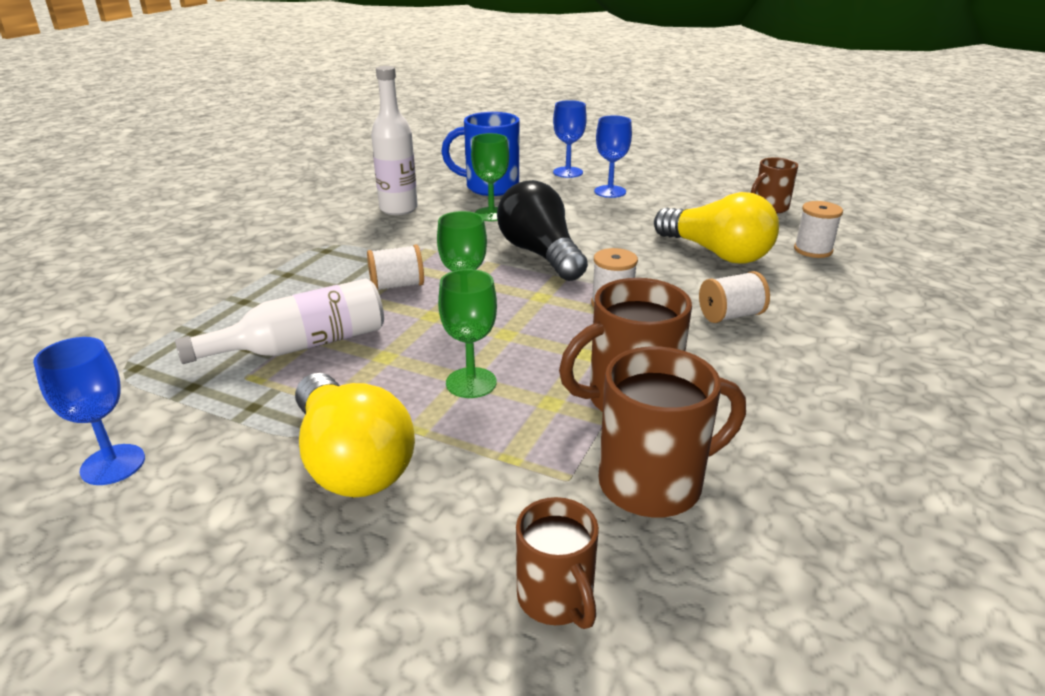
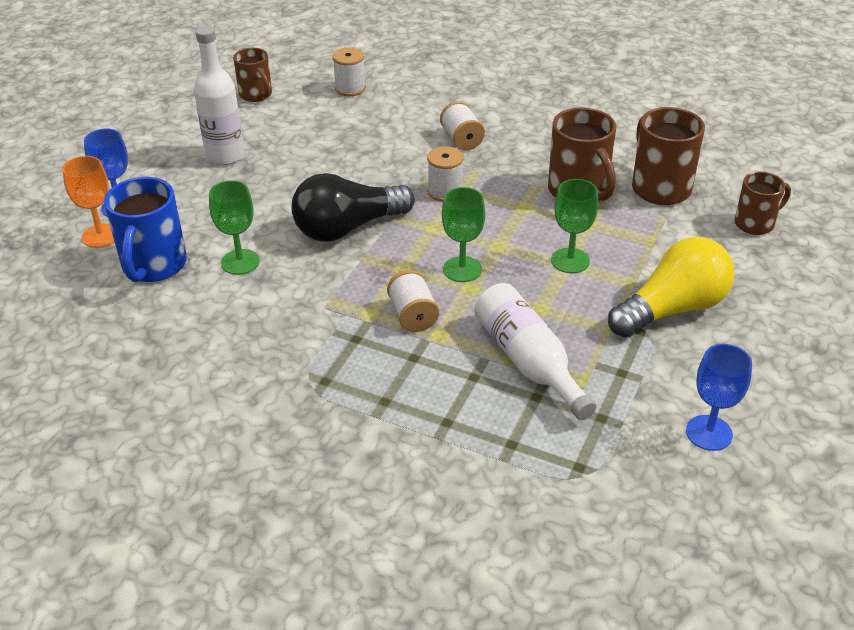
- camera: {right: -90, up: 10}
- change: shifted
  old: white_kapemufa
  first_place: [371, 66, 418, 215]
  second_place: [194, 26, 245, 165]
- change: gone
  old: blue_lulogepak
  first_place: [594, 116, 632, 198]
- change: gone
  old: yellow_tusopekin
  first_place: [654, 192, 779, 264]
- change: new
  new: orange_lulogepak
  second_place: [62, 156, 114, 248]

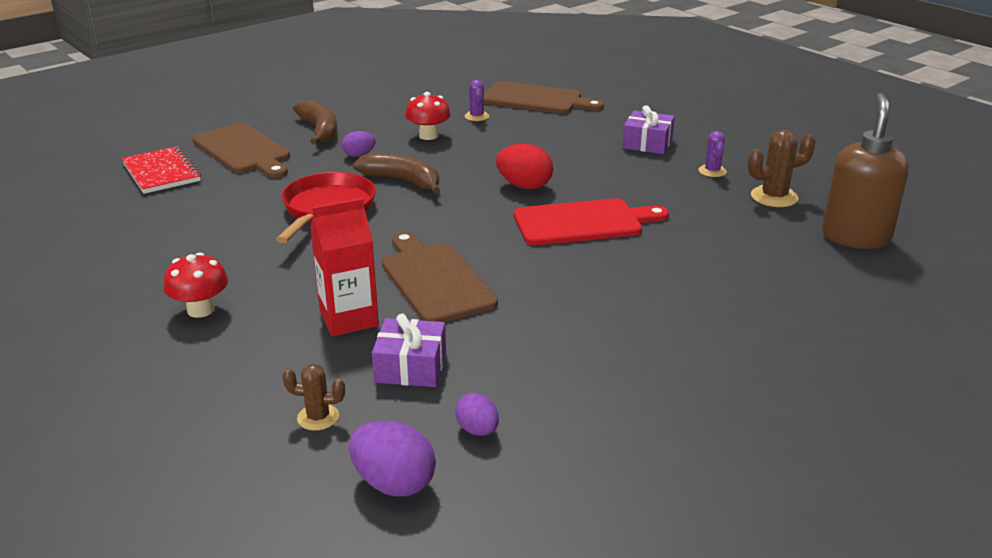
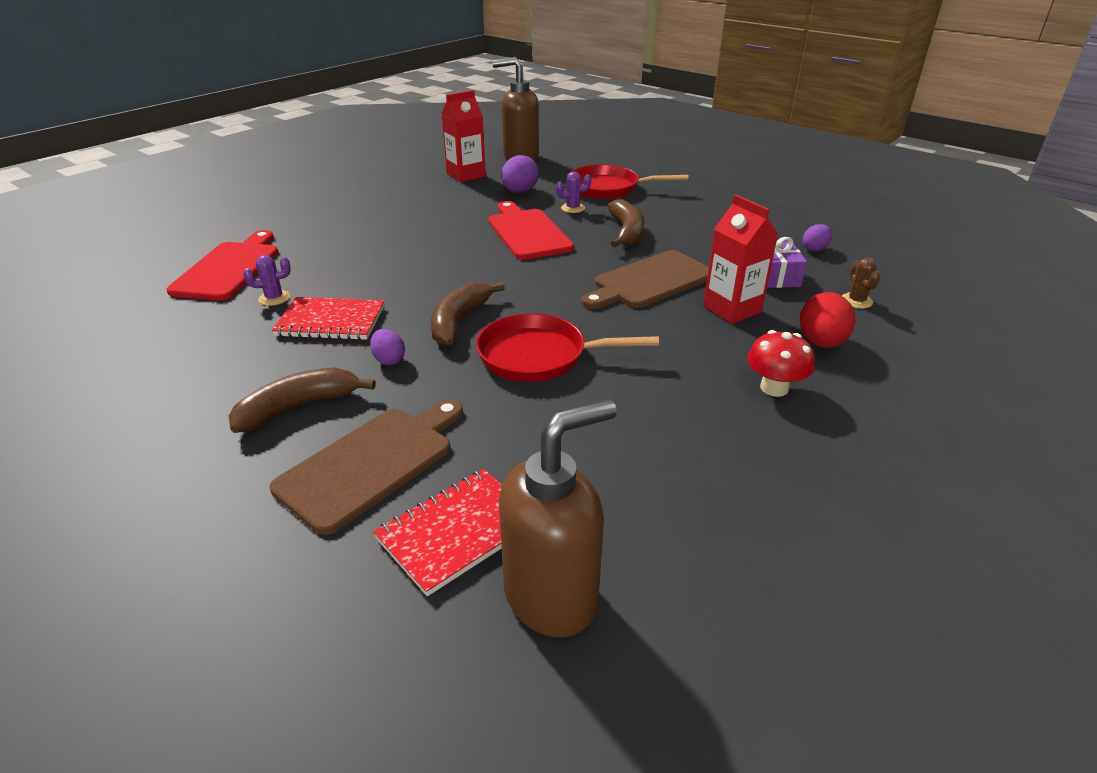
- camera: {right: -100, up: 5}
- change: shifted
  old: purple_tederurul
  first_place: [349, 420, 436, 497]
  second_place: [501, 155, 539, 193]
- change: swapped
  old: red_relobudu
  new: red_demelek
  first_place: [405, 92, 451, 140]
  second_place: [272, 297, 384, 340]
- change: repainted
  old: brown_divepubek
  new: red_divepubek
  first_place: [484, 81, 604, 114]
  second_place: [166, 230, 278, 301]
- change: shifted
  old: red_tederurul
  first_place: [496, 144, 553, 189]
  second_place: [800, 292, 855, 348]
- change: gone
  old: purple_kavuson
  first_place: [622, 105, 675, 154]
- change: shifted
  old: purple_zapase
  first_place: [698, 131, 727, 177]
  second_place: [556, 172, 591, 213]
- change: swapped
  old: brown_zapase
  new: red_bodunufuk
  first_place: [748, 130, 816, 207]
  second_place: [441, 90, 486, 182]
- change: new
  new: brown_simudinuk
  second_place: [499, 399, 617, 638]
- change: new
  new: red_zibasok
  second_place: [567, 164, 688, 199]
- change: new
  new: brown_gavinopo
  second_place: [607, 199, 644, 247]

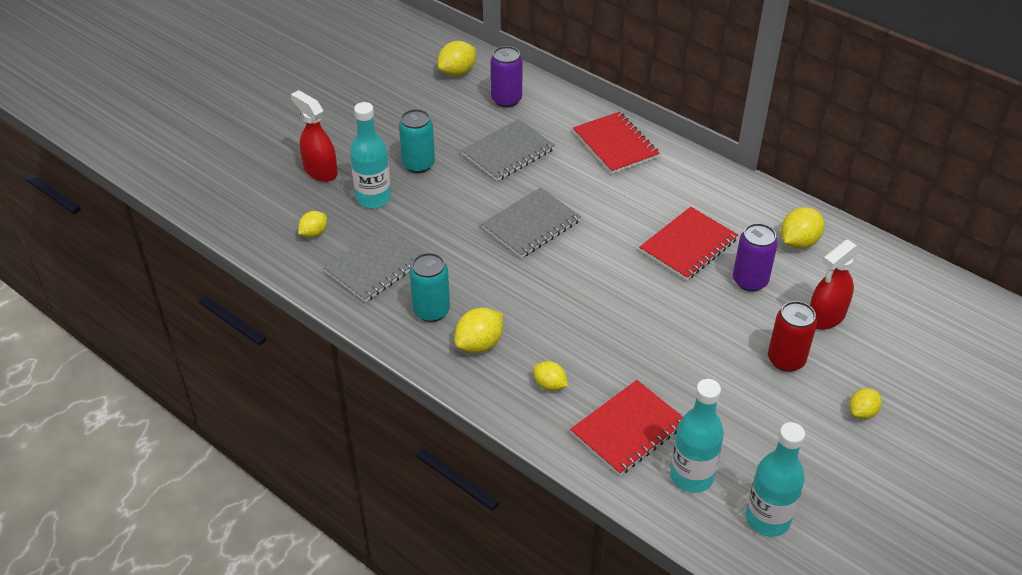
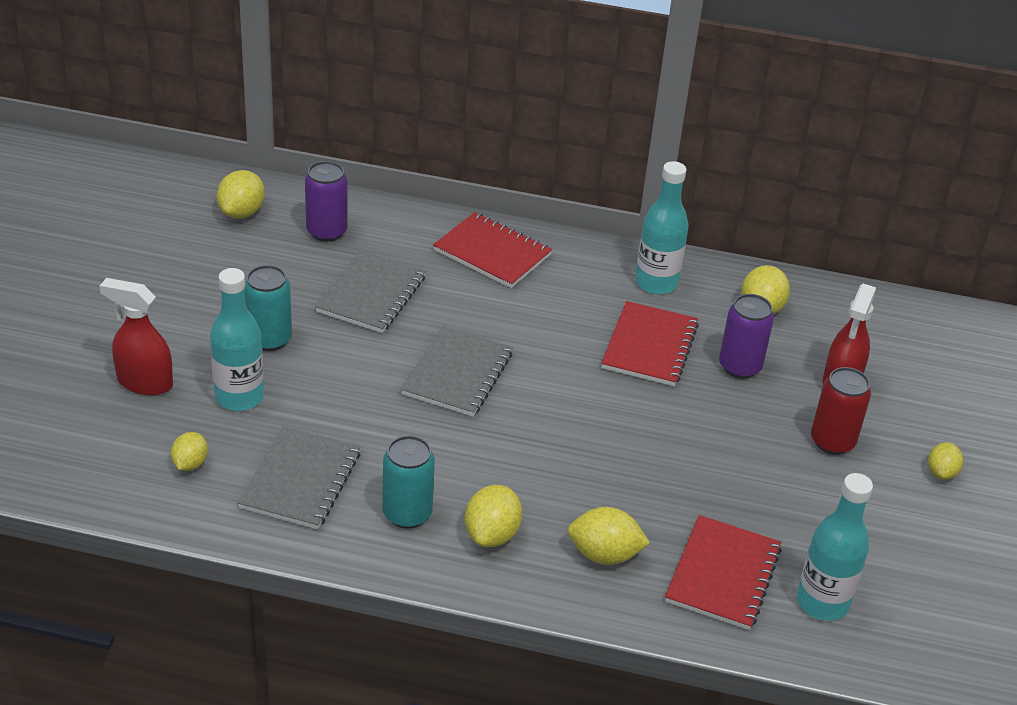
- camera: {right: -30, up: -5}
- change: scaled
  old: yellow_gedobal
  first_place: [533, 361, 568, 391]
  second_place: [568, 507, 650, 565]
  factor: 1.55
- change: shifted
  old: turquoise_kapemufa
  first_place: [746, 422, 805, 537]
  second_place: [635, 161, 688, 294]

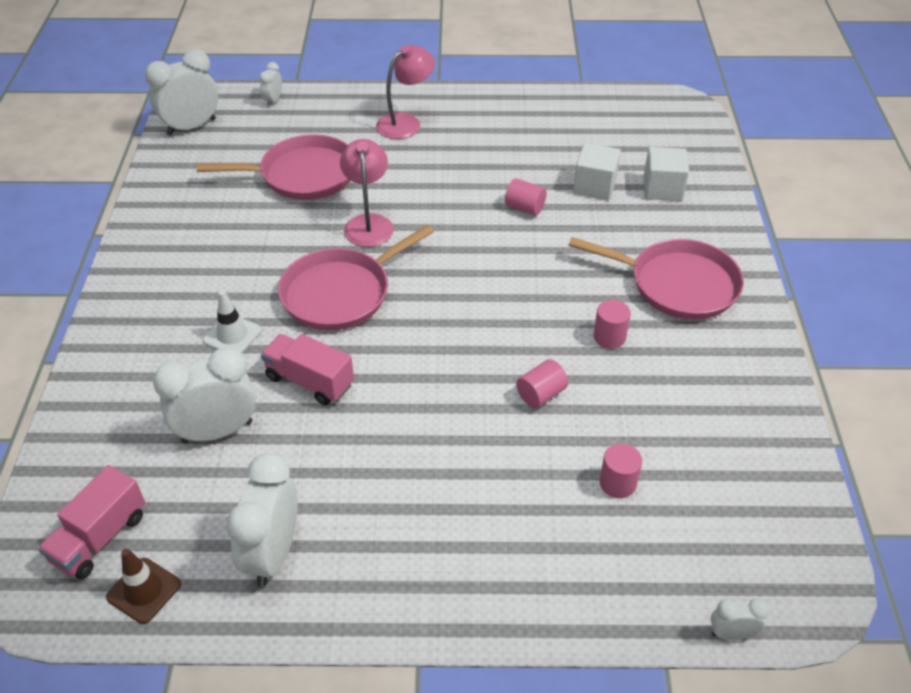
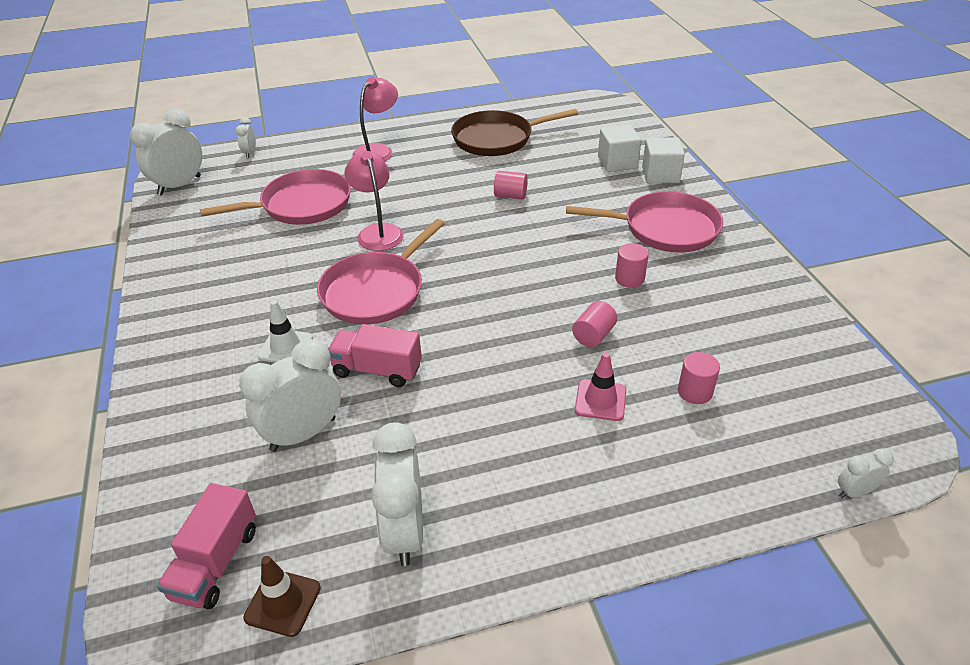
- camera: {right: -15, up: -5}
- change: shifted
  old: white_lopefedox
  first_place: [573, 143, 621, 200]
  second_place: [642, 137, 685, 183]
- change: new
  new: brown_zibasok
  second_place: [451, 109, 578, 156]
- change: new
  new: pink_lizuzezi
  second_place: [575, 352, 627, 421]

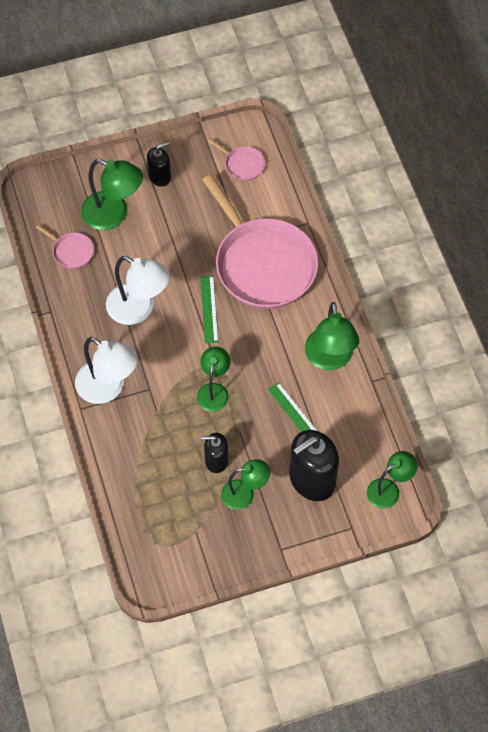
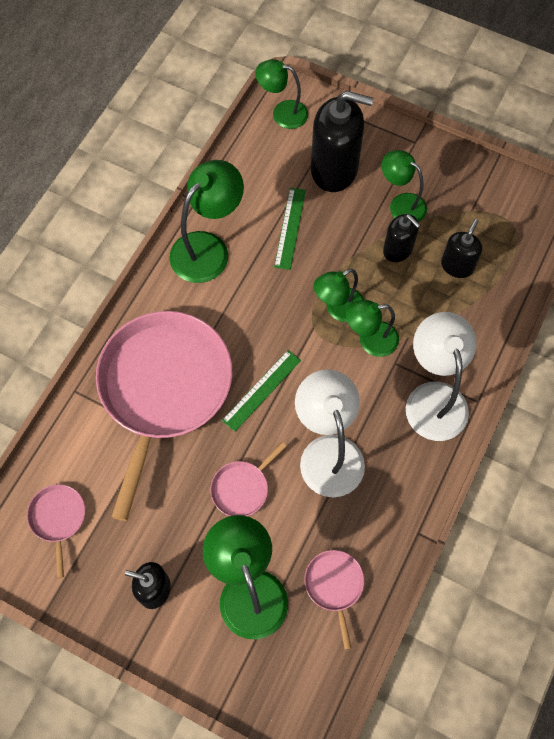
- camera: {right: -135, up: 5}
- change: new
  new: pink_zibasok
  second_place: [210, 442, 287, 516]
- change: new
  new: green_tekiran
  second_place: [346, 300, 399, 357]
- change: new
  new: black_simudinuk
  second_place: [441, 219, 482, 278]

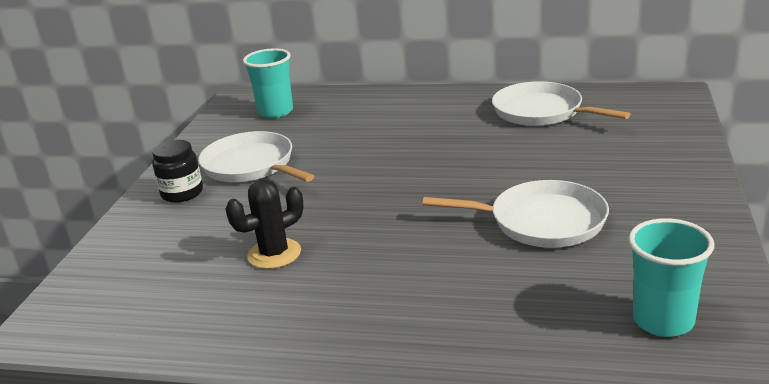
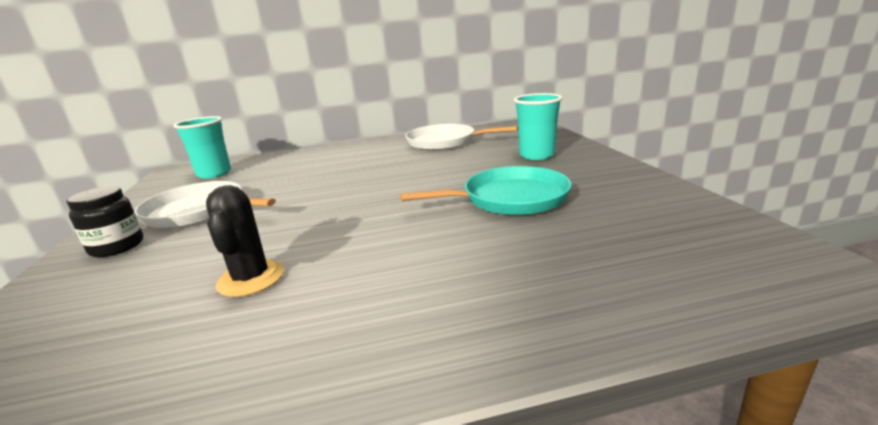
- camera: {right: -25, up: -5}
- change: rotated
  old: black_zapase
  first_place: [226, 180, 304, 269]
  second_place: [206, 185, 284, 297]
  degrees: -45
- change: repainted
  old: white_zibasok
  new: turquoise_zibasok
  first_place: [422, 180, 609, 248]
  second_place: [400, 166, 572, 215]
- change: shifted
  old: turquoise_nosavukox
  first_place: [628, 218, 714, 337]
  second_place: [514, 93, 562, 160]

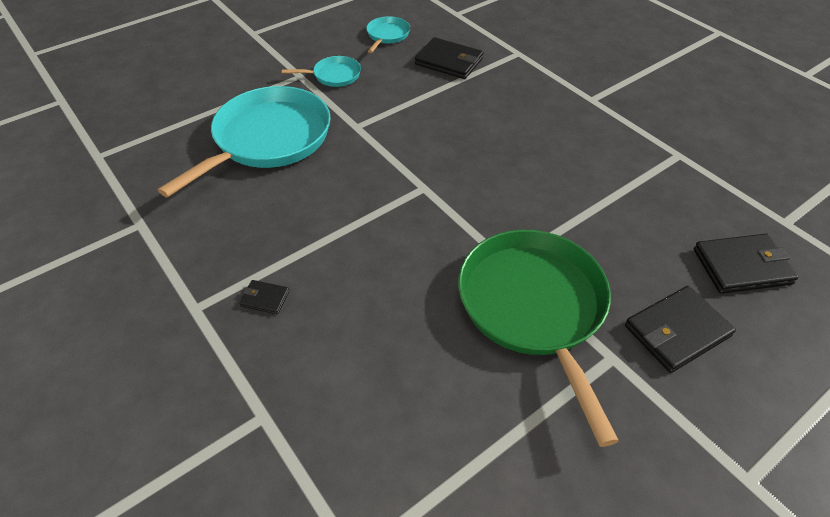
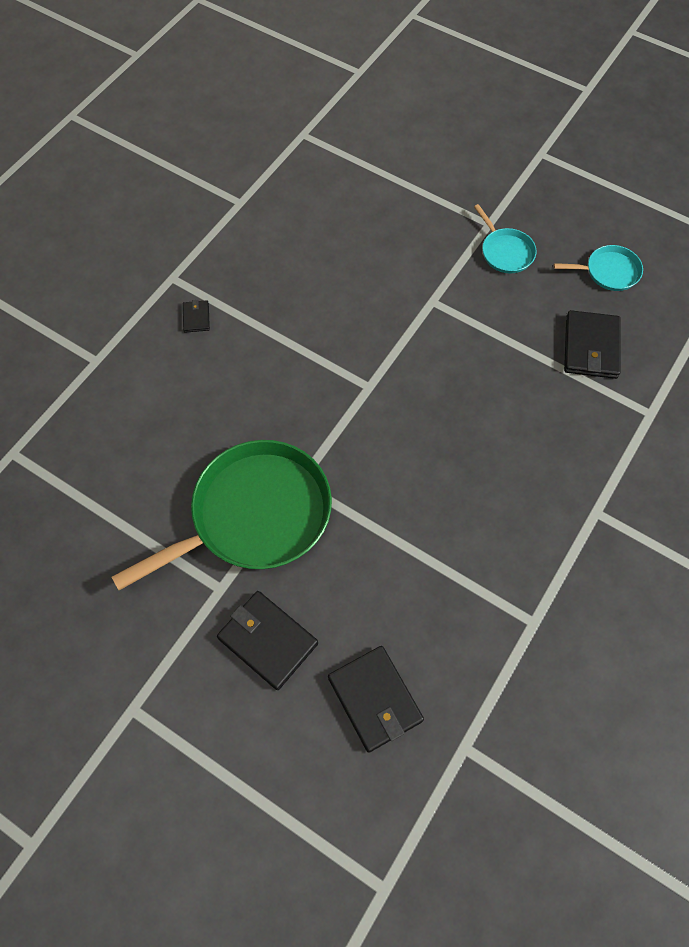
- camera: {right: 70, up: 15}
- change: gone
  old: turquoise_zibasok
  first_place: [158, 86, 331, 198]

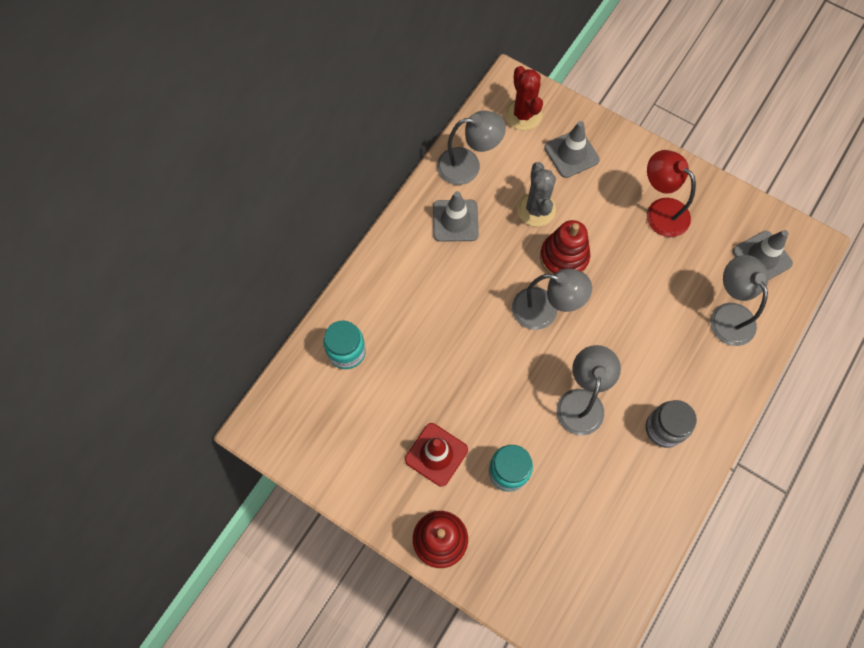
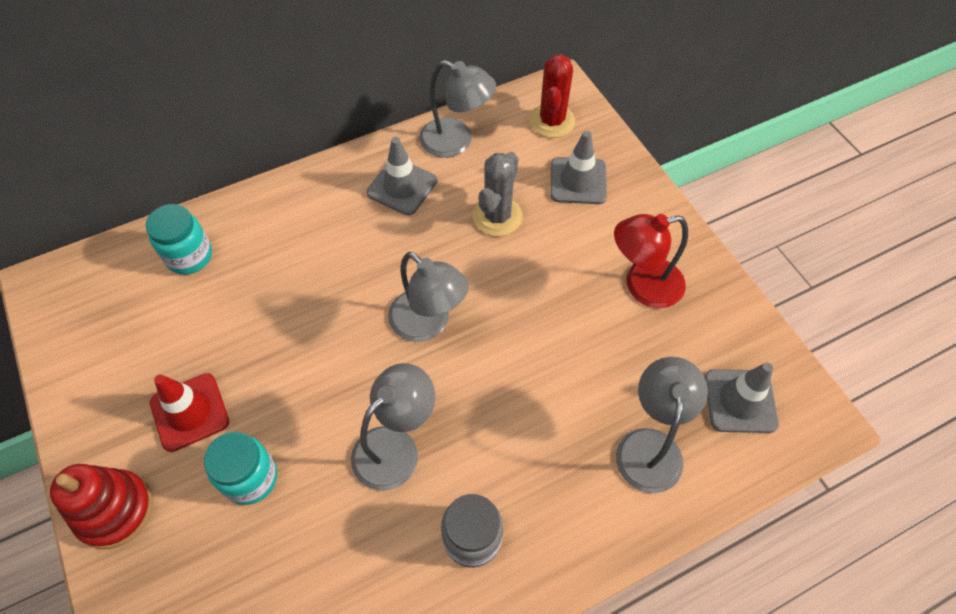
- camera: {right: 30, up: -10}
- change: gone
  old: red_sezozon
  first_place: [540, 220, 590, 275]
- change: rotated
  old: red_tekiran
  first_place: [647, 150, 696, 237]
  second_place: [614, 214, 688, 308]
  degrees: -90

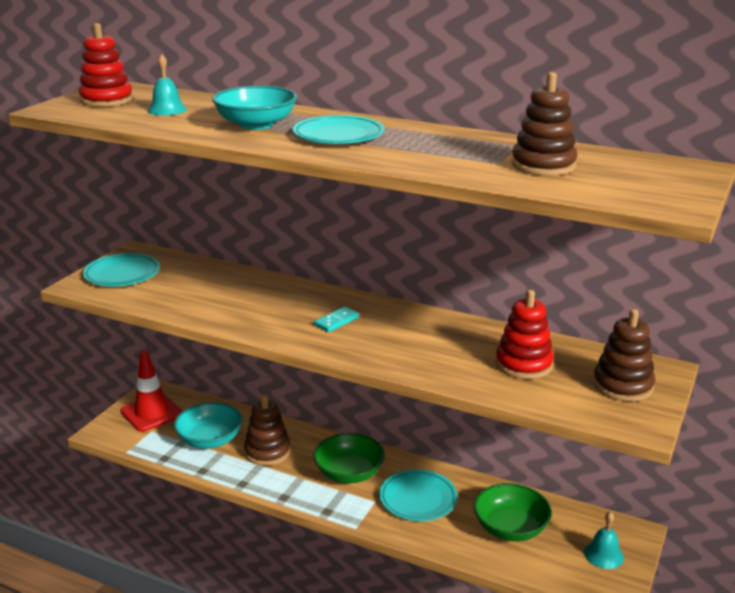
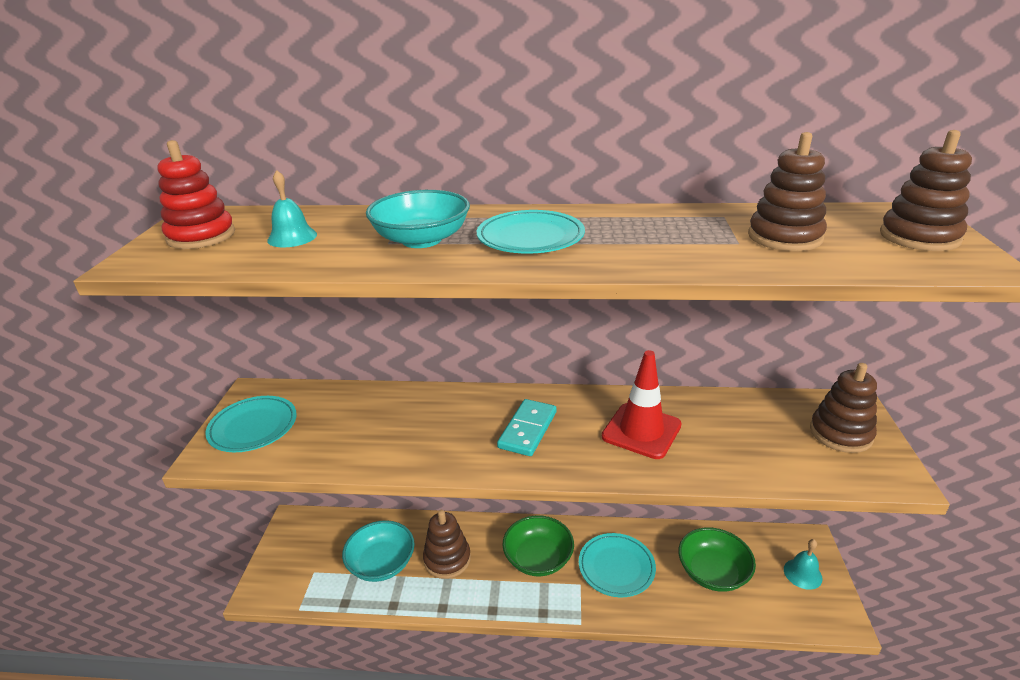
- camera: {right: -20, up: 5}
- change: shifted
  old: red_lizuzezi
  first_place: [120, 350, 183, 432]
  second_place: [602, 350, 682, 459]
- change: scaled
  old: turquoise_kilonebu
  first_place: [314, 307, 359, 332]
  second_place: [497, 399, 557, 456]
  factor: 1.56
- change: gone
  old: red_sezozon
  first_place: [496, 290, 554, 379]
- change: new
  new: brown_sezozon
  second_place: [880, 130, 972, 251]

